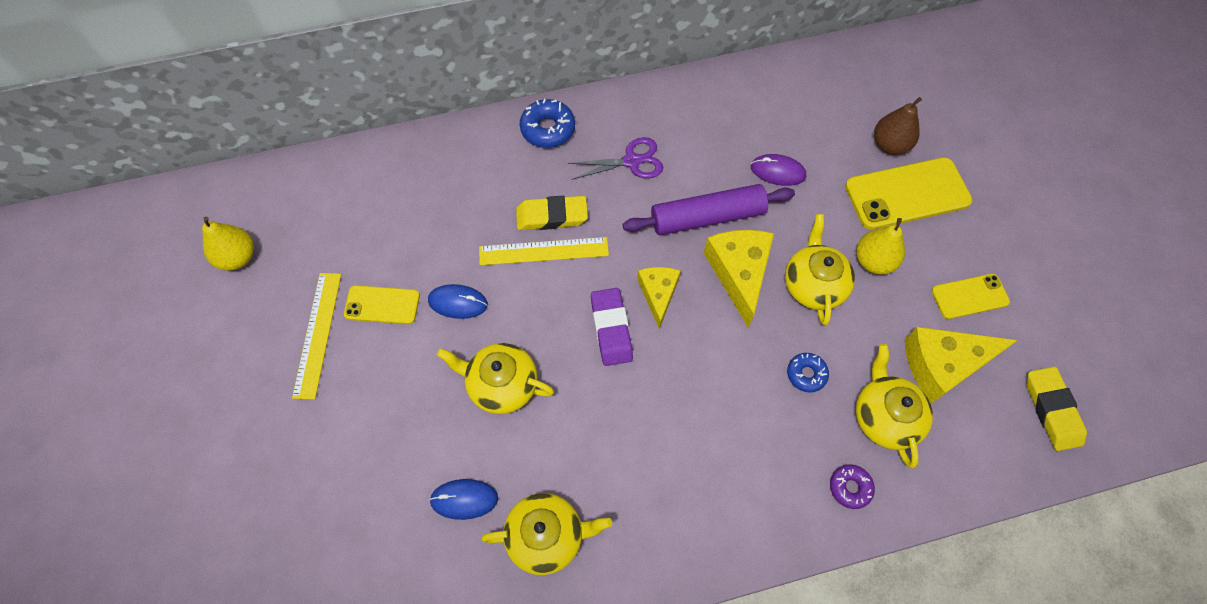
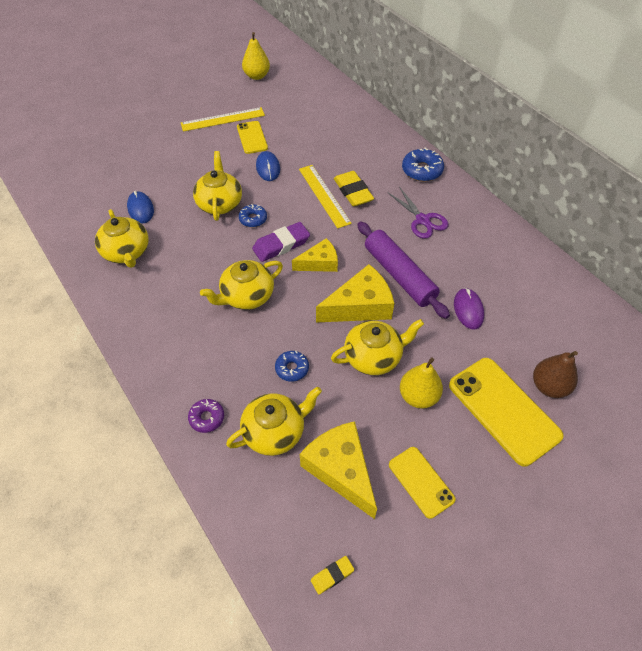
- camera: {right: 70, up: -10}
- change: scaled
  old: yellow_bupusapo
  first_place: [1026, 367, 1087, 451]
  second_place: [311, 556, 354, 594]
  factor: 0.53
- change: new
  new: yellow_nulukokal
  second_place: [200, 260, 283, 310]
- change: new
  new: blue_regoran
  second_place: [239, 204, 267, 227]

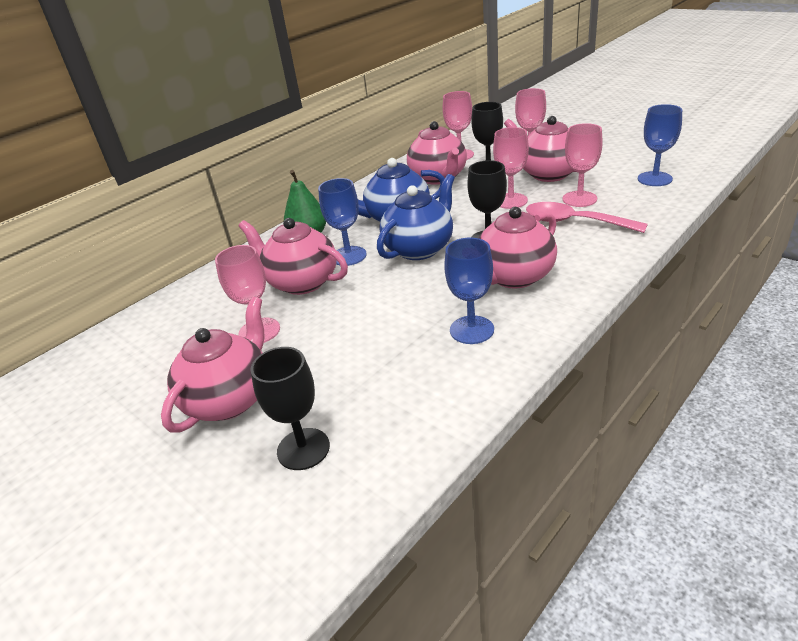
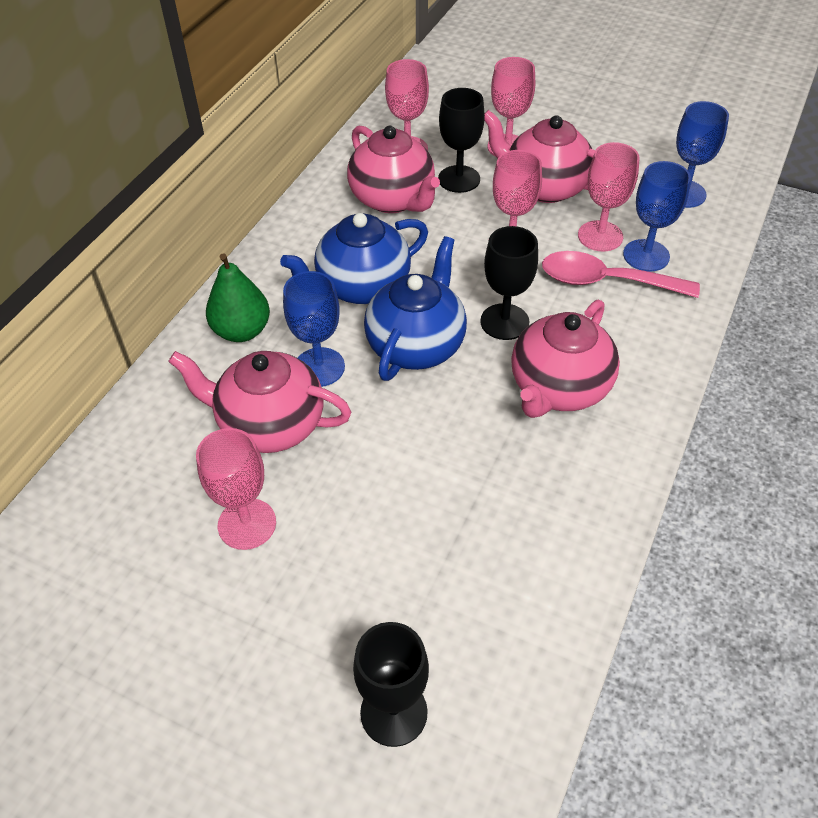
- camera: {right: -20, up: 15}
- change: gone
  old: pink_nulukokal
  first_place: [161, 297, 264, 433]
- change: shifted
  old: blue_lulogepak
  first_place: [444, 238, 494, 344]
  second_place: [623, 161, 691, 272]

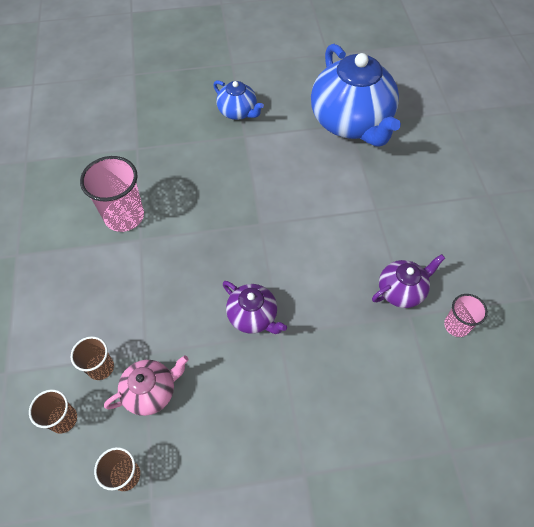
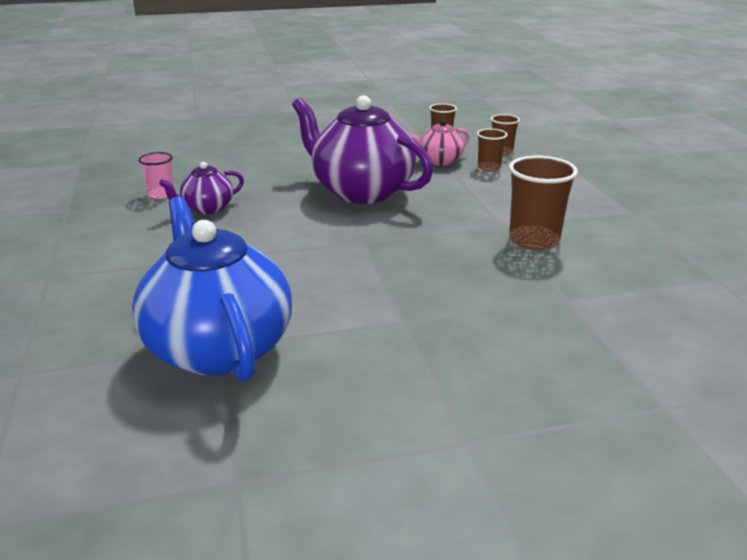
- camera: {right: 175, up: -30}
- change: repainted
  old: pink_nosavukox
  new: brown_nosavukox
  first_place: [80, 156, 144, 232]
  second_place: [509, 156, 578, 250]
- change: gone
  old: blue_nulukokal
  first_place: [213, 80, 264, 120]
- change: scaled
  old: purple_nulukokal
  first_place: [223, 281, 287, 334]
  second_place: [292, 95, 433, 204]
  factor: 2.08

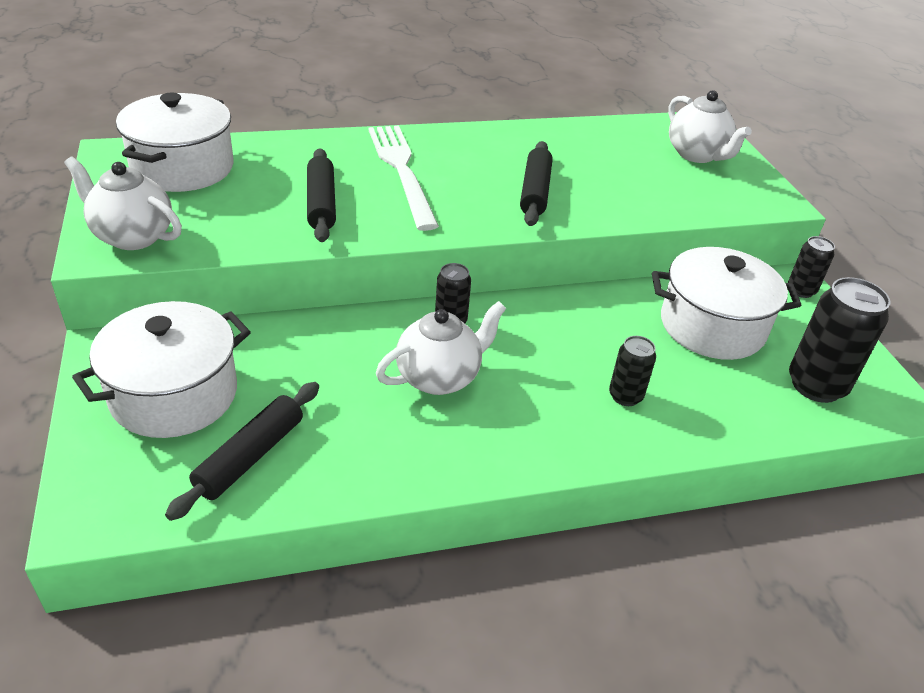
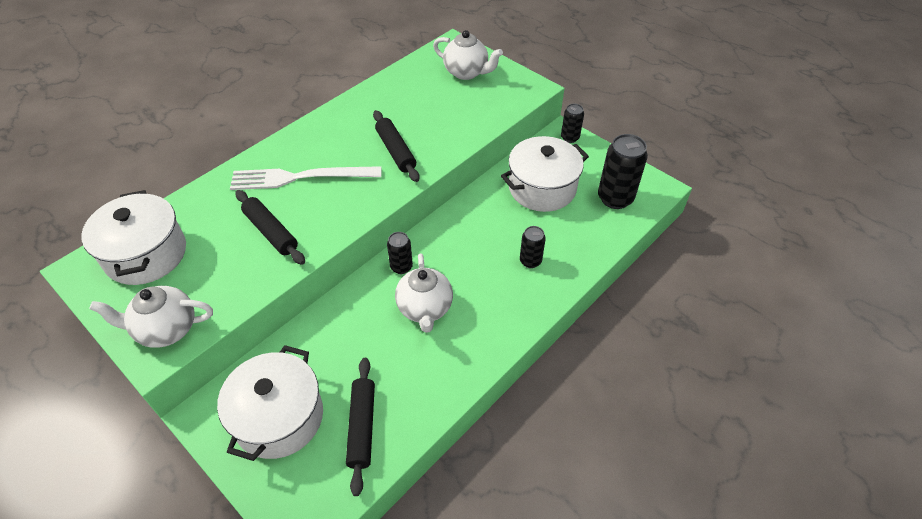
- camera: {right: -30, up: 10}
- change: rotated
  old: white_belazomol
  first_place: [368, 126, 439, 231]
  second_place: [230, 166, 381, 190]
  degrees: -45
- change: rotated
  old: white_nulukokal
  first_place: [376, 301, 506, 395]
  second_place: [395, 253, 453, 333]
  degrees: 150

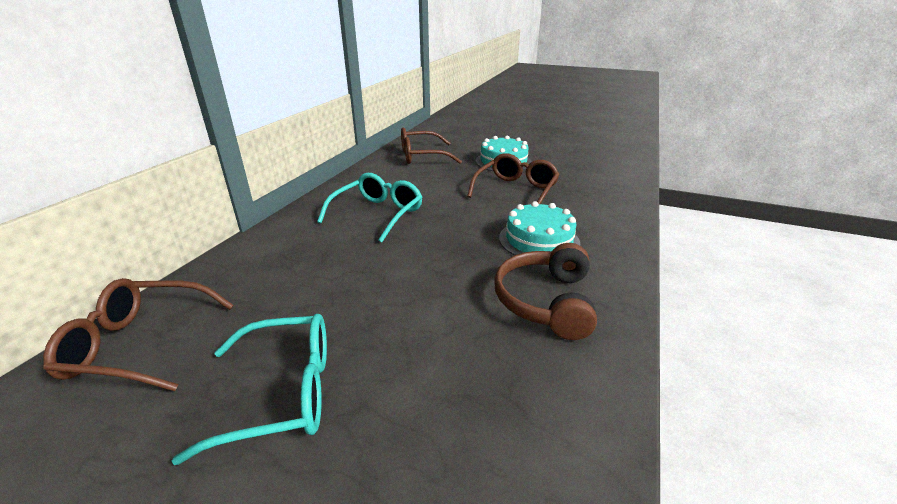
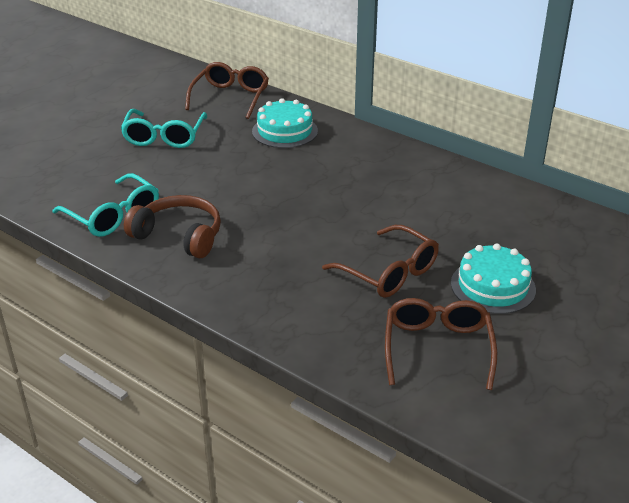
- camera: {right: 105, up: 5}
- change: shifted
  old: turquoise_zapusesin
  first_place: [317, 173, 422, 243]
  second_place: [52, 173, 159, 237]
- change: shifted
  old: brown_zapusesin
  first_place: [401, 128, 462, 164]
  second_place: [385, 298, 497, 390]
- change: shifted
  old: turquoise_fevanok
  first_place: [499, 201, 580, 255]
  second_place: [252, 98, 318, 148]

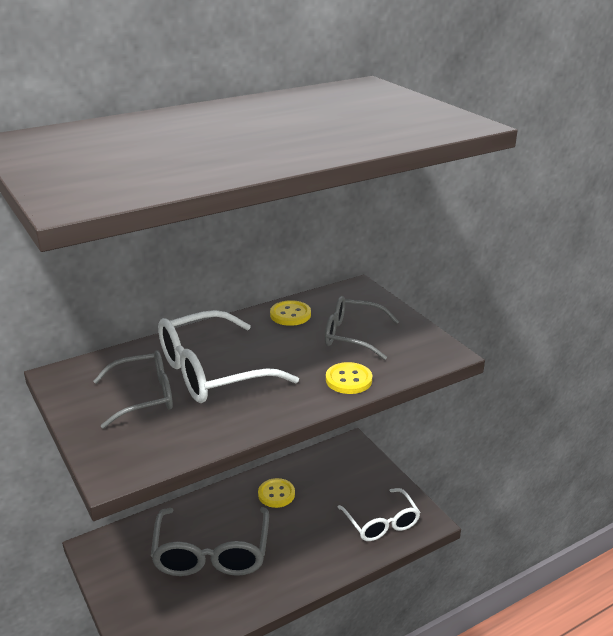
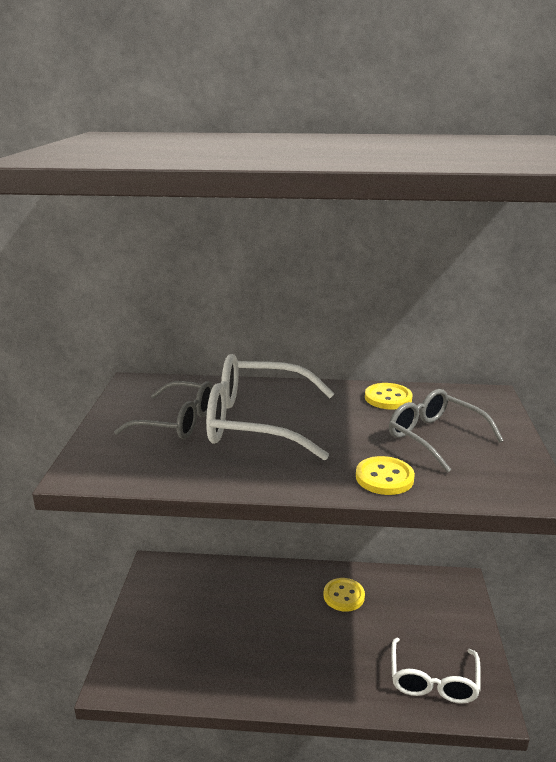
- camera: {right: 35, up: -5}
- change: gone
  old: grey_zapusesin
  first_place: [151, 507, 269, 576]

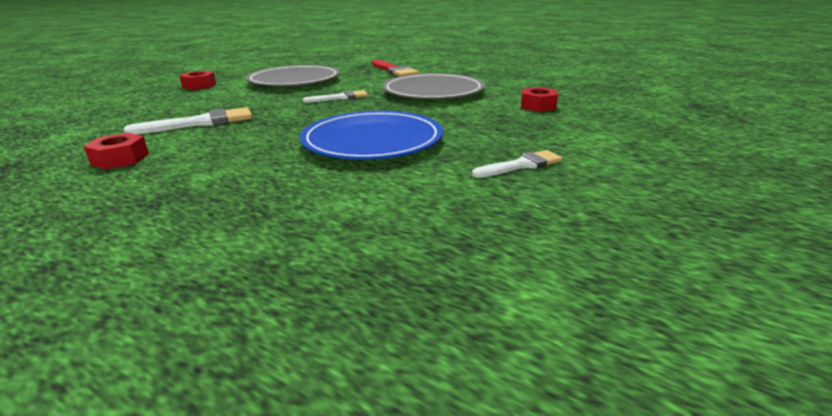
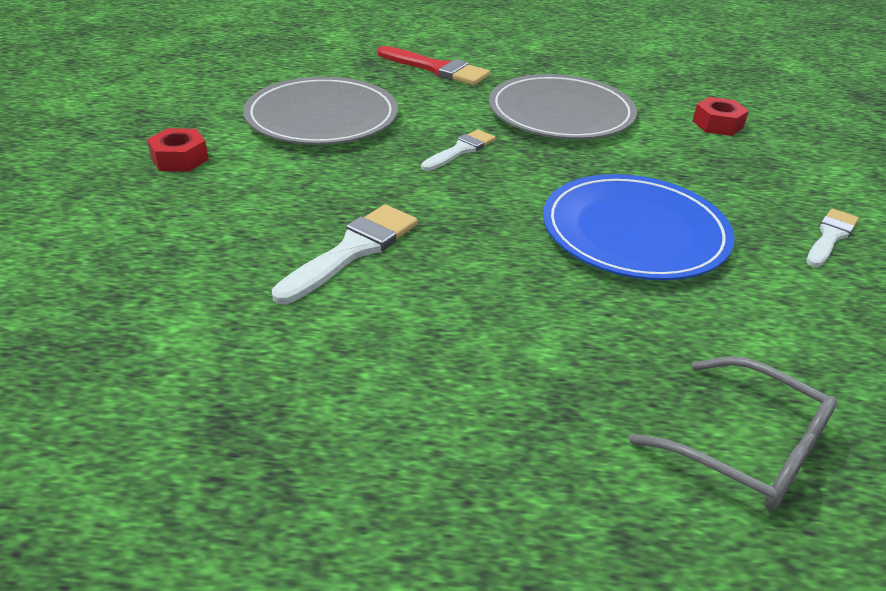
- camera: {right: -30, up: 10}
- change: gone
  old: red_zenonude
  first_place: [83, 133, 149, 170]
- change: new
  new: grey_zapusesin
  second_place: [629, 356, 837, 511]

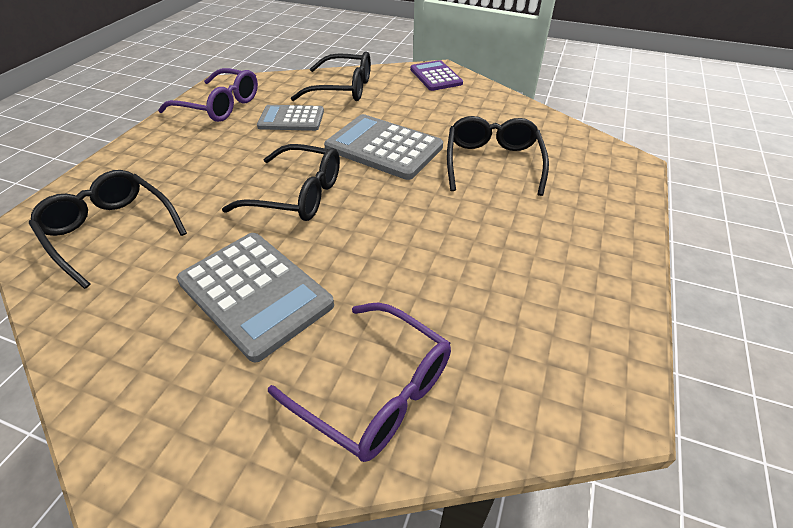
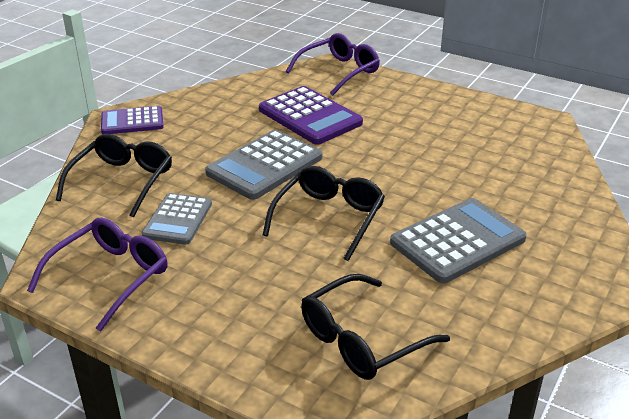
- camera: {right: -80, up: -10}
- change: shifted
  old: purple_zapusesin
  first_place: [268, 303, 451, 462]
  second_place: [286, 33, 380, 95]
- change: swapped
  old: black_zapusesin
  new: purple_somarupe
  first_place: [447, 116, 549, 196]
  second_place: [259, 86, 363, 145]

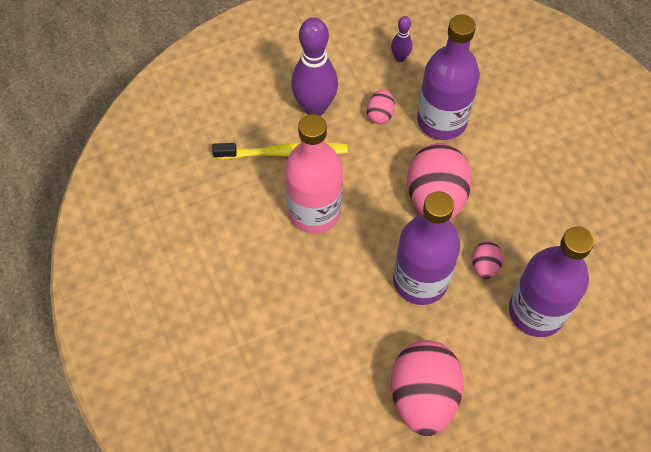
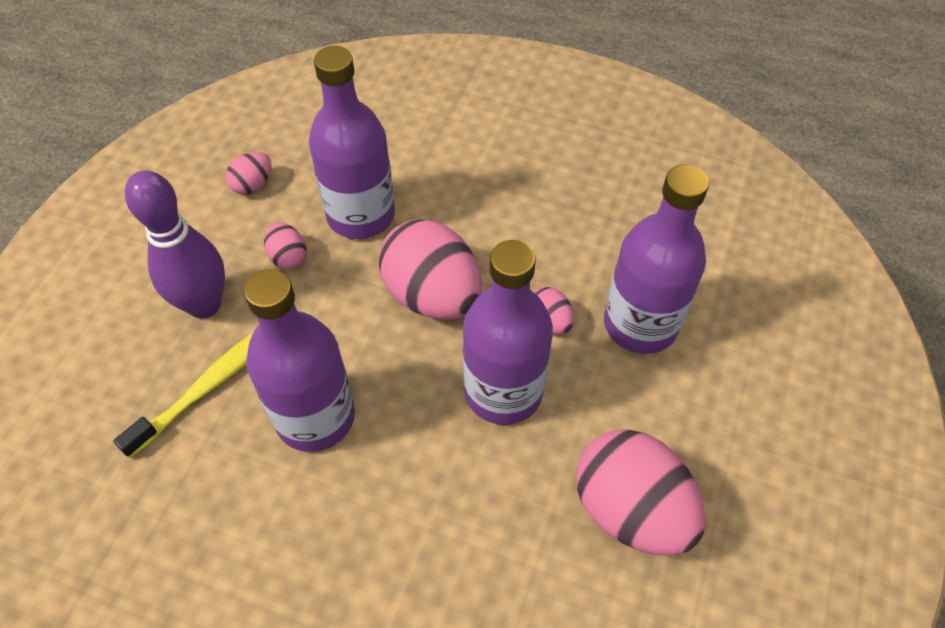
- camera: {right: -45, up: -5}
- change: repainted
  old: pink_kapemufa
  new: purple_kapemufa
  first_place: [284, 114, 343, 234]
  second_place: [244, 269, 355, 452]
- change: swapped
  old: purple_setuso
  new: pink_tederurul
  first_place: [391, 16, 412, 62]
  second_place: [226, 152, 271, 195]

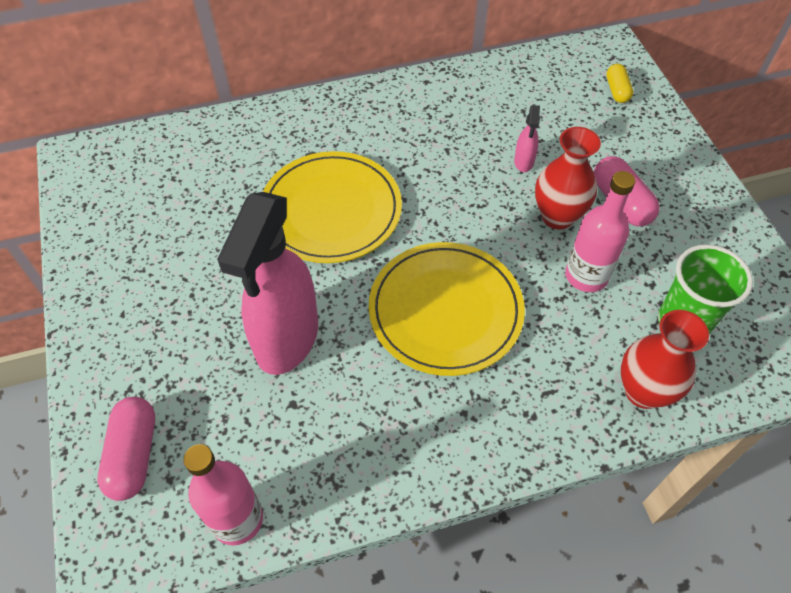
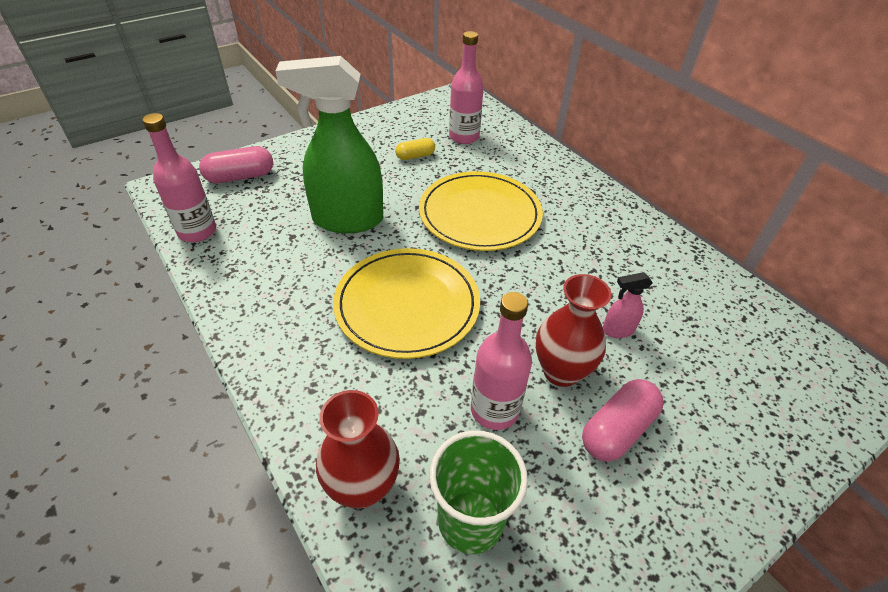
- camera: {right: 70, up: -10}
- change: repainted
  old: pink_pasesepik
  new: green_pasesepik
  first_place: [217, 192, 318, 375]
  second_place: [276, 56, 383, 233]
- change: shifted
  old: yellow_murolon
  first_place: [606, 64, 633, 103]
  second_place: [395, 138, 435, 160]
- change: new
  new: pink_kapemufa
  second_place: [449, 31, 484, 144]

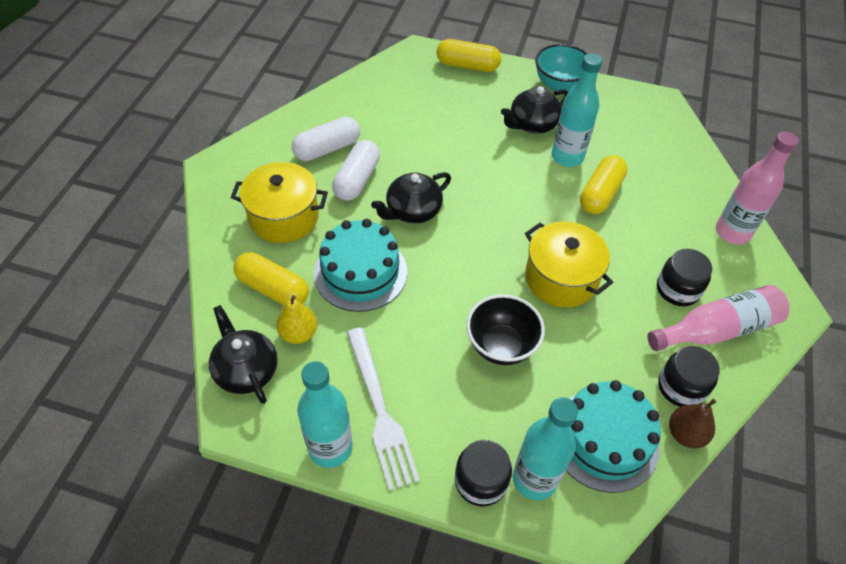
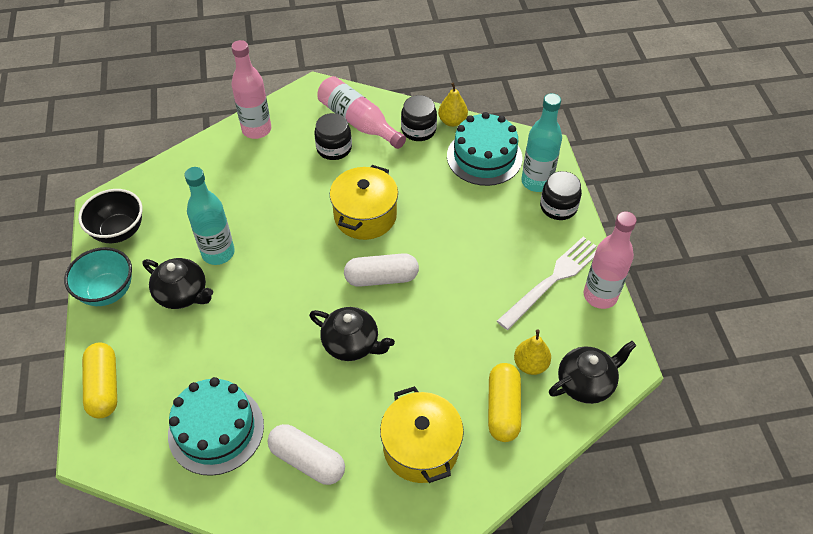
- camera: {right: -115, up: 0}
- change: rotated
  old: black_nulukokal
  first_place: [209, 305, 278, 404]
  second_place: [549, 341, 636, 404]
  degrees: -150
- change: repainted
  old: turquoise_kapemufa
  new: pink_kapemufa
  first_place: [297, 361, 353, 468]
  second_place: [584, 211, 637, 309]
- change: shifted
  old: turquoise_fevanok
  first_place: [314, 219, 407, 312]
  second_place: [168, 377, 264, 476]
- change: shifted
  old: white_murolon
  first_place: [332, 140, 380, 201]
  second_place: [344, 253, 419, 287]
- change: shifted
  old: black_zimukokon
  first_place: [466, 294, 545, 365]
  second_place: [78, 189, 143, 243]
- change: gone
  old: yellow_murolon
  first_place: [580, 155, 627, 214]
- change: repainted
  old: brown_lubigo
  new: yellow_lubigo
  first_place: [669, 399, 716, 448]
  second_place: [438, 82, 468, 127]

